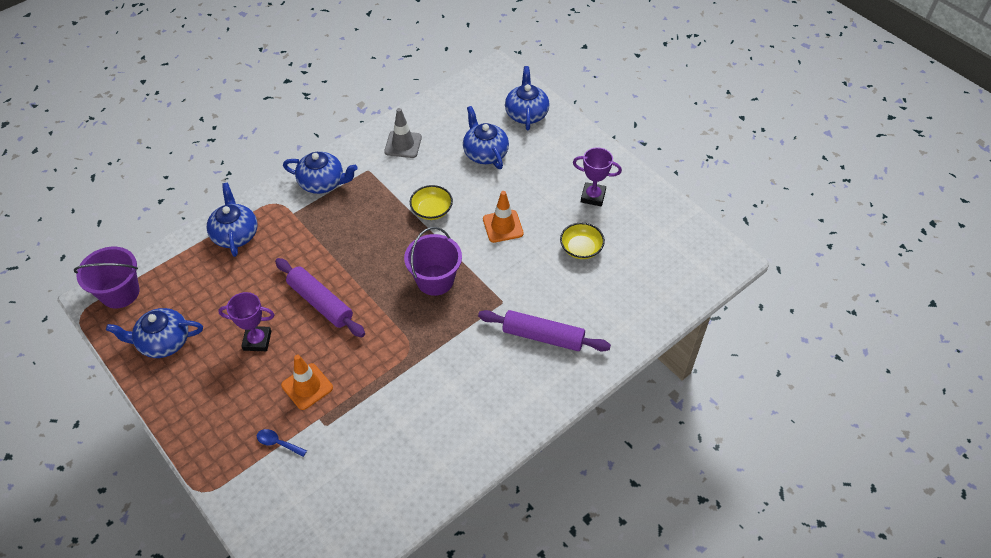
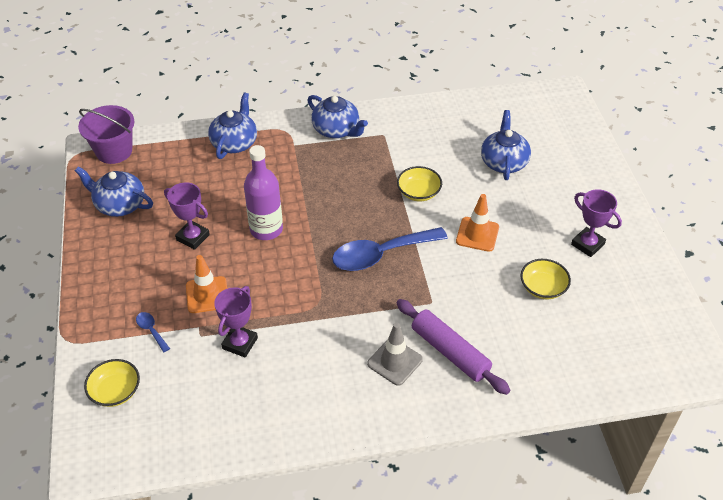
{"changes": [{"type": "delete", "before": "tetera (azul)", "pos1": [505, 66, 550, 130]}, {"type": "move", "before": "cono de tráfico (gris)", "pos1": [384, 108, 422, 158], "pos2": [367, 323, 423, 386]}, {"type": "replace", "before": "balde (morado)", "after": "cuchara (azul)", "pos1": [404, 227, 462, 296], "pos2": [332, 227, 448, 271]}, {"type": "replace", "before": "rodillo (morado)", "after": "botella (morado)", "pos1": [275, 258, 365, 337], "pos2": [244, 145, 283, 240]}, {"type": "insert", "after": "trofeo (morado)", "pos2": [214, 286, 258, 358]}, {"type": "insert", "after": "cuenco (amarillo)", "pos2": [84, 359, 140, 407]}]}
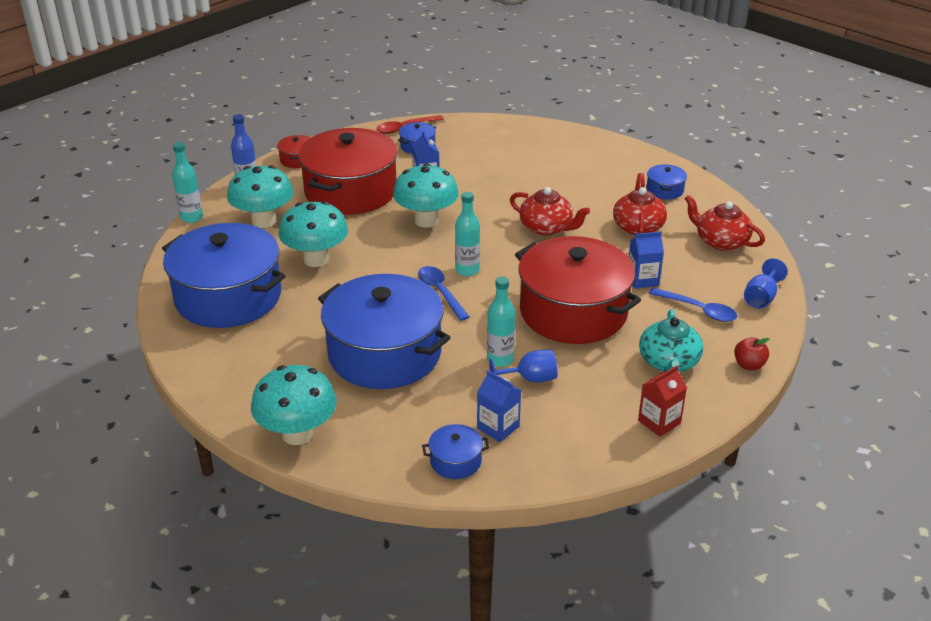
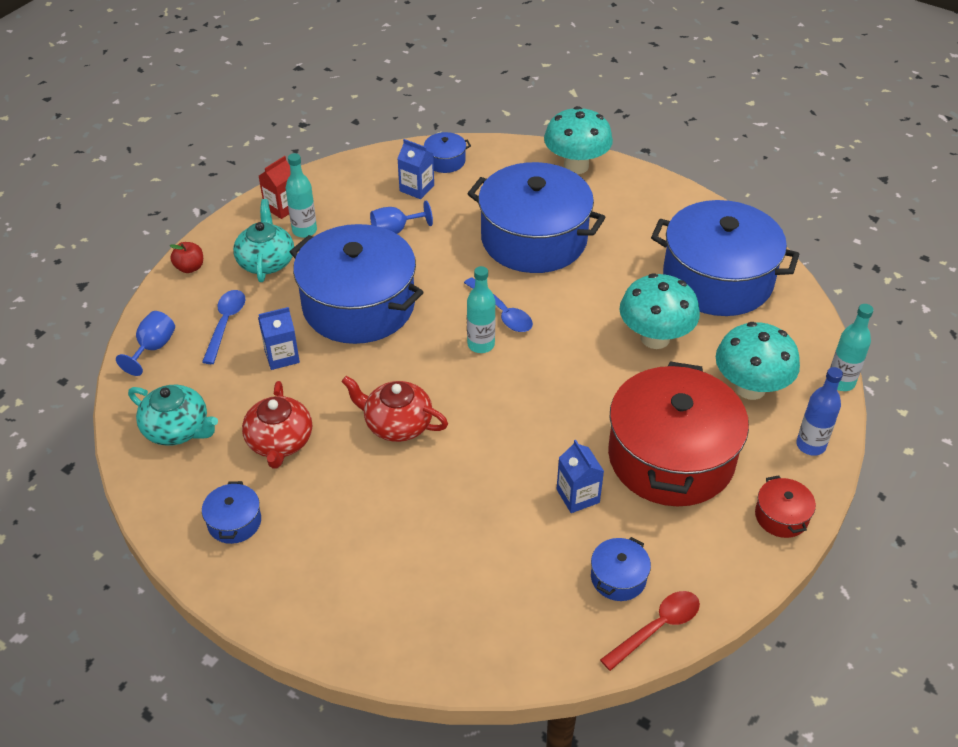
{"changes": [{"type": "delete", "before": "seta (turquesa)", "pos1": [393, 163, 459, 228]}, {"type": "recolor", "before": "tetera (rojo)", "after": "tetera (turquesa)", "pos1": [684, 195, 765, 251], "pos2": [128, 385, 218, 446]}, {"type": "recolor", "before": "olla (rojo)", "after": "olla (azul)", "pos1": [515, 236, 641, 344], "pos2": [290, 224, 424, 344]}, {"type": "move", "before": "botella (turquesa)", "pos1": [487, 276, 515, 367], "pos2": [286, 153, 317, 238]}, {"type": "rotate", "before": "cuchara (azul)", "pos1": [649, 288, 737, 322], "pos2": [202, 290, 245, 364], "turn": 75}]}
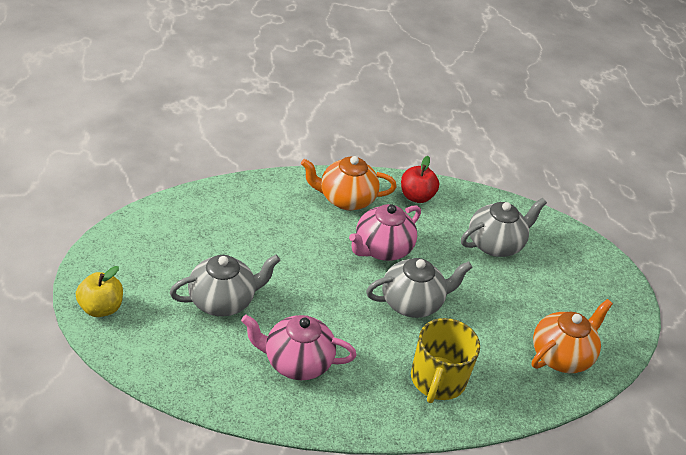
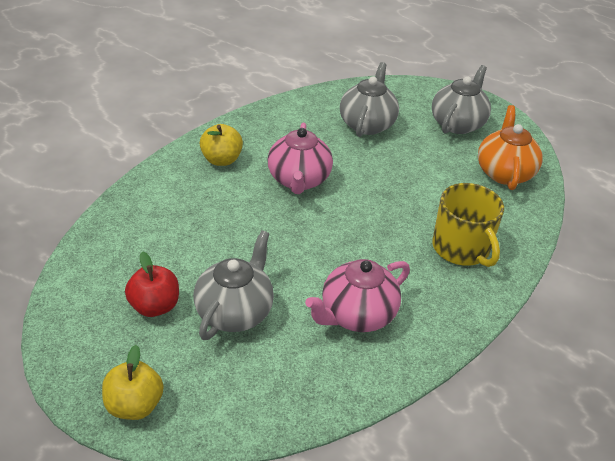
{"changes": [{"type": "replace", "before": "tetera (naranja)", "after": "manzana (amarillo)", "pos1": [301, 156, 397, 210], "pos2": [200, 124, 243, 166]}, {"type": "move", "before": "manzana (rojo)", "pos1": [401, 156, 439, 203], "pos2": [125, 251, 179, 317]}, {"type": "move", "before": "tetera (gris)", "pos1": [366, 258, 473, 318], "pos2": [432, 65, 491, 134]}]}
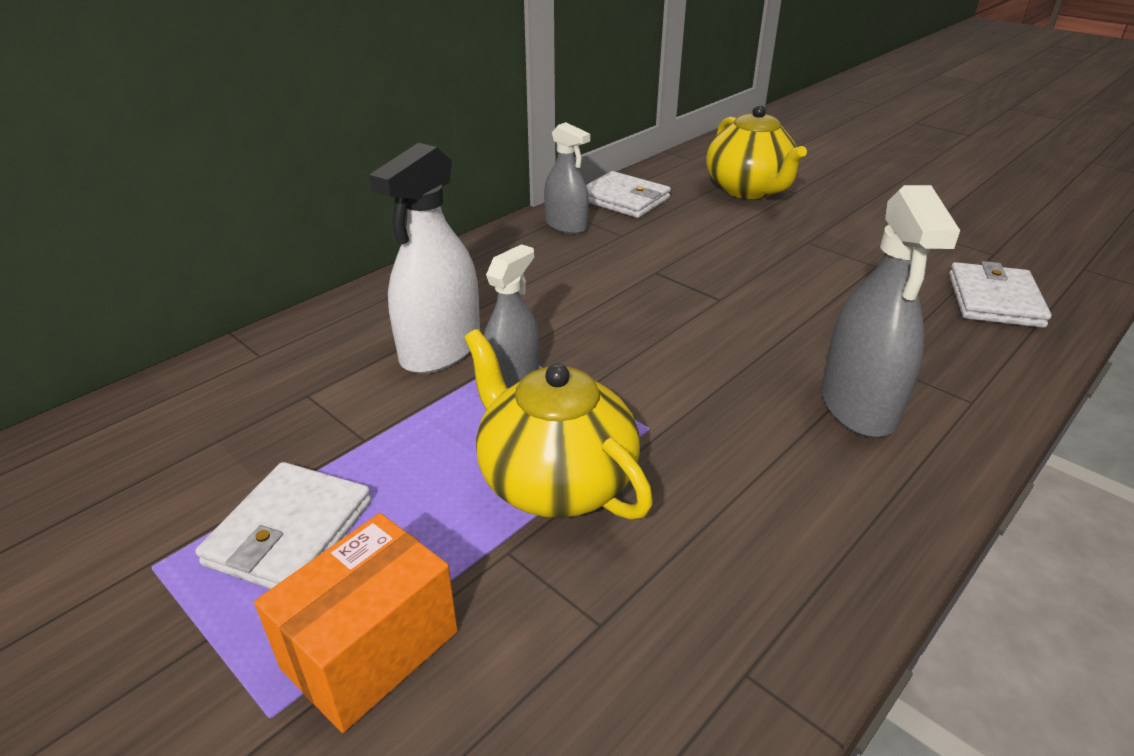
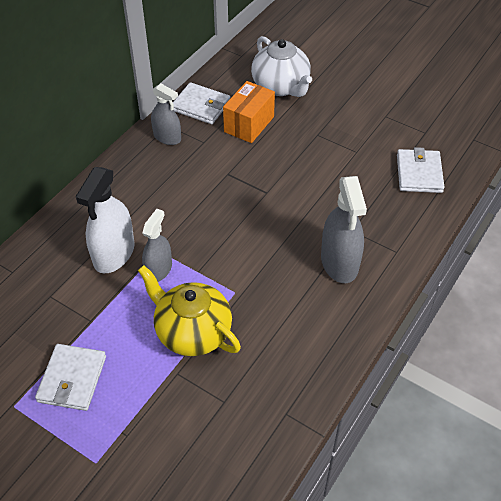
{"changes": [{"type": "recolor", "before": "tetera (amarillo)", "after": "tetera (blanco)", "pos1": [706, 105, 807, 199], "pos2": [251, 36, 312, 97]}, {"type": "move", "before": "caja (naranja)", "pos1": [254, 513, 458, 733], "pos2": [223, 81, 275, 143]}]}
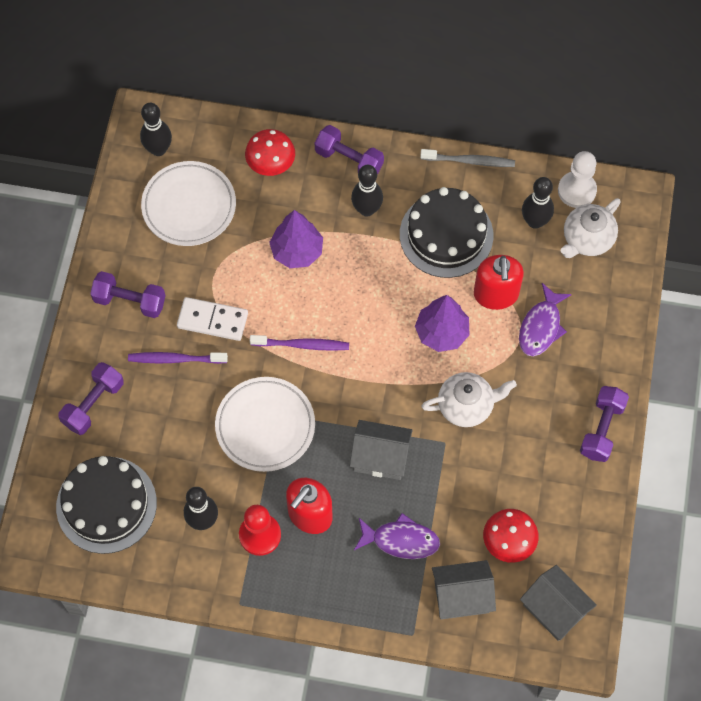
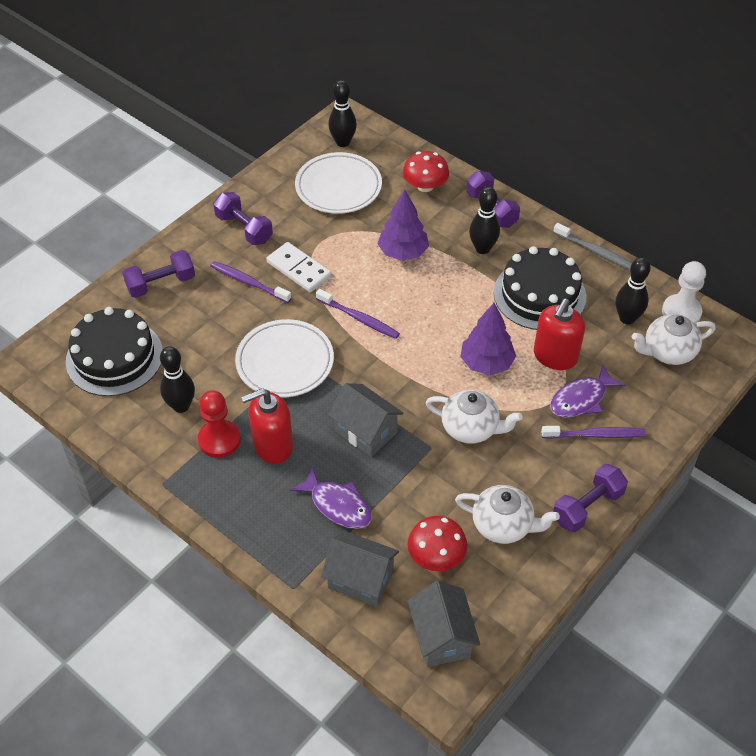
{"changes": [{"type": "insert", "after": "cepillo de dientes (morado)", "pos2": [541, 426, 646, 439]}, {"type": "insert", "after": "tetera (blanco)", "pos2": [455, 485, 560, 544]}]}
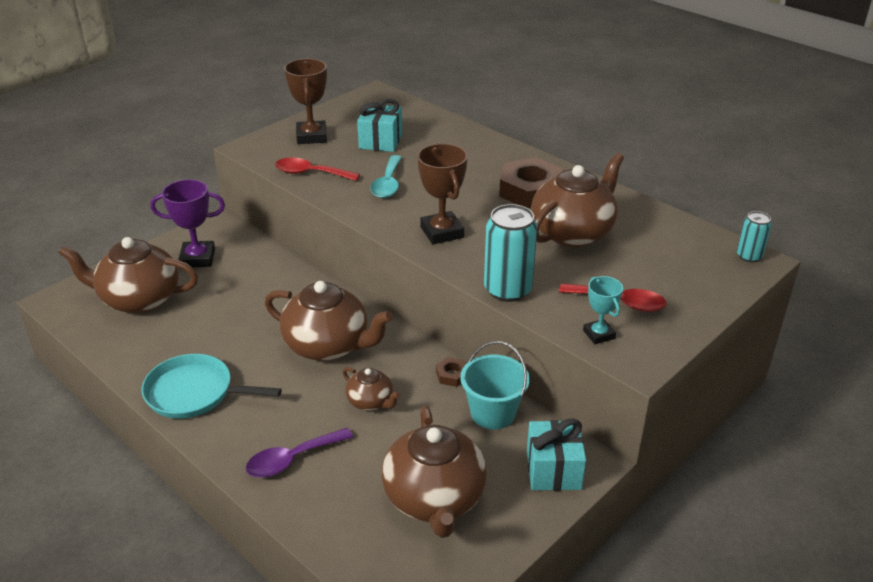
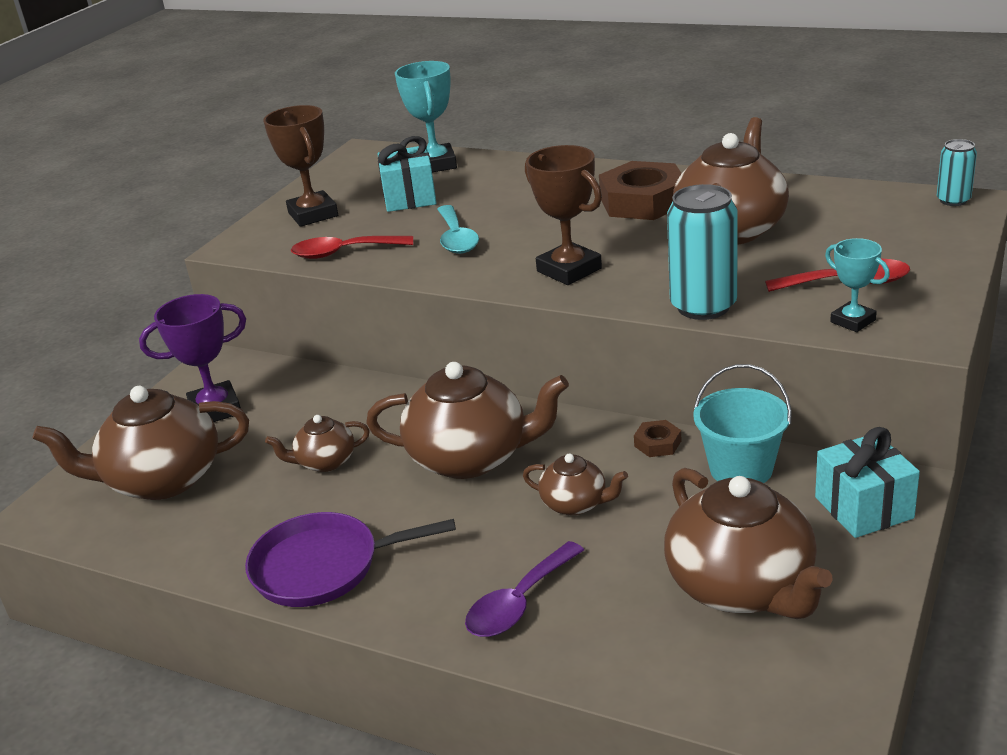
{"changes": [{"type": "recolor", "before": "sartén (turquesa)", "after": "sartén (morado)", "pos1": [142, 354, 282, 419], "pos2": [245, 512, 456, 607]}, {"type": "insert", "after": "trofeo (turquesa)", "pos2": [395, 61, 457, 172]}, {"type": "insert", "after": "tetera (marrón)", "pos2": [265, 415, 370, 472]}]}
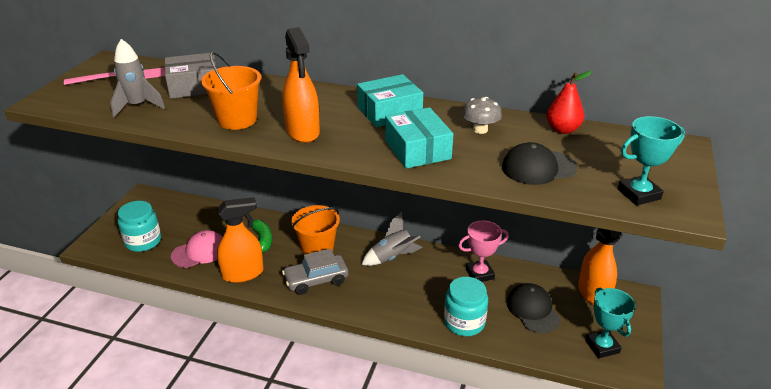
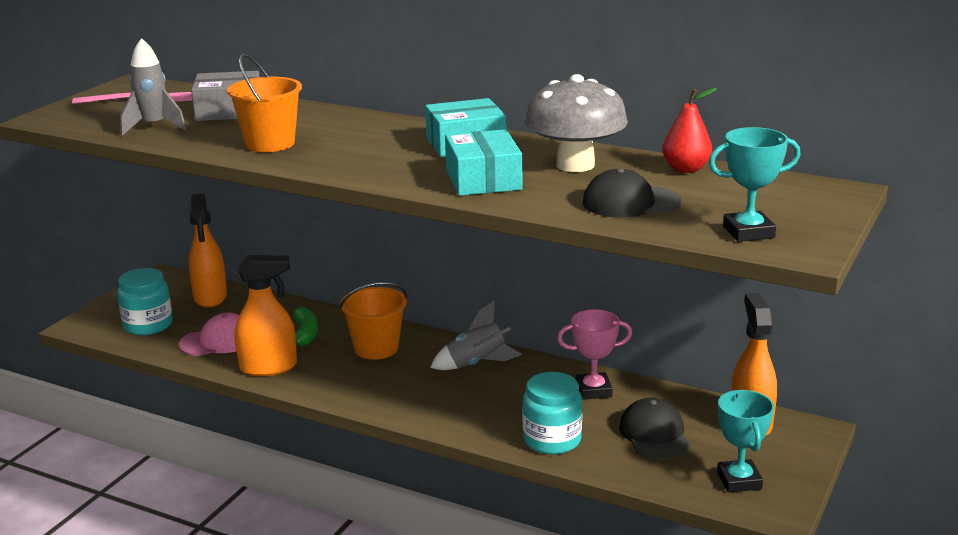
{"changes": [{"type": "move", "before": "pulverizador (naranja)", "pos1": [283, 27, 320, 143], "pos2": [188, 194, 227, 308]}, {"type": "resize", "before": "seta (gris)", "pos1": [462, 97, 502, 134], "pos2": [525, 74, 628, 172], "scale": 1.96}, {"type": "delete", "before": "coche (gris)", "pos1": [282, 249, 349, 295]}]}
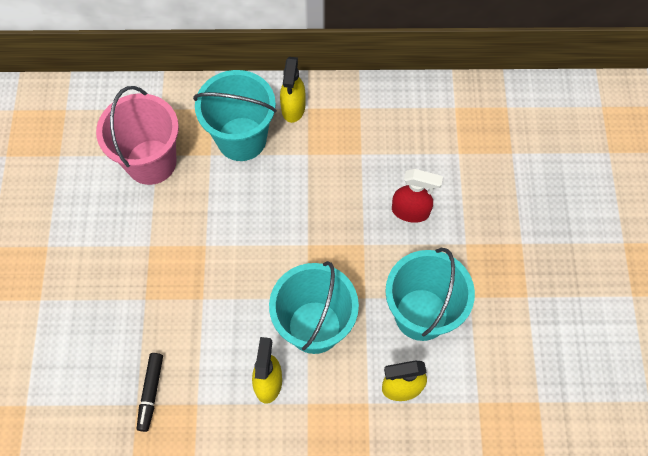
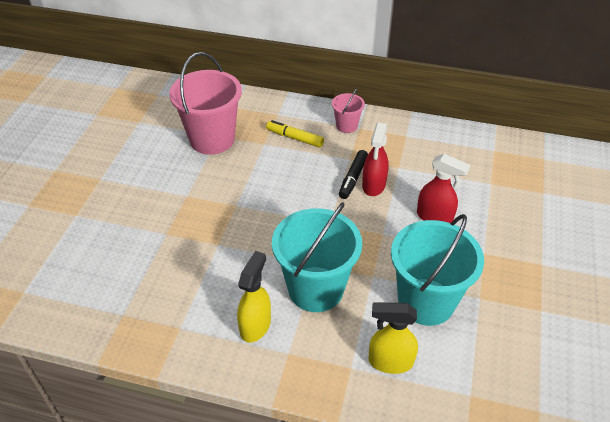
{"changes": [{"type": "replace", "before": "pulverizador (amarillo)", "after": "balde (rosa)", "pos1": [280, 57, 306, 123], "pos2": [332, 88, 365, 133]}, {"type": "replace", "before": "balde (turquesa)", "after": "rotulador (amarillo)", "pos1": [193, 70, 277, 161], "pos2": [266, 120, 324, 148]}, {"type": "move", "before": "rotulador (negro)", "pos1": [137, 353, 163, 432], "pos2": [339, 150, 368, 199]}, {"type": "insert", "after": "pulverizador (rojo)", "pos2": [362, 122, 389, 196]}]}
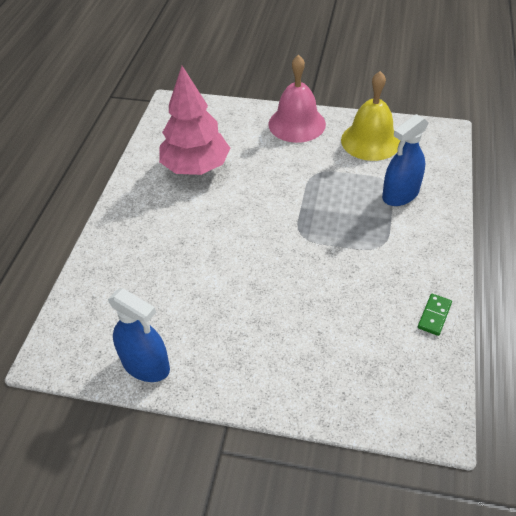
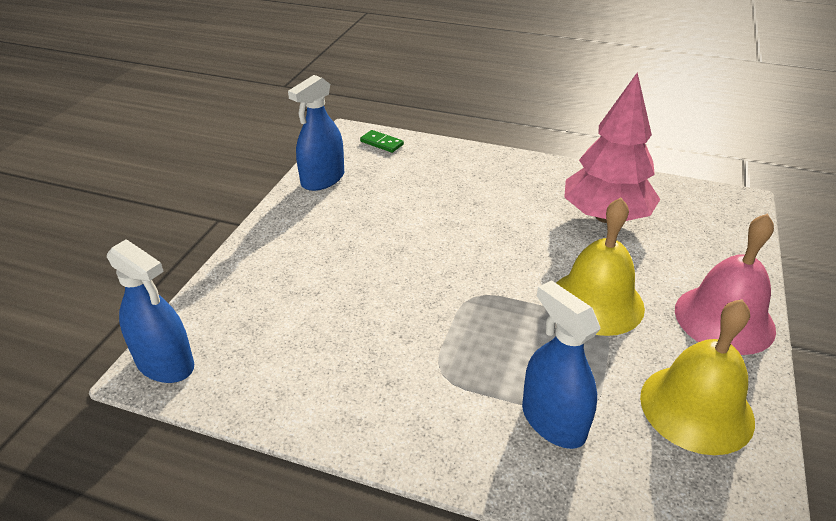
{"changes": [{"type": "move", "before": "ficha de dominó (verde)", "pos1": [418, 294, 452, 336], "pos2": [360, 130, 404, 153]}, {"type": "insert", "after": "campana (amarillo)", "pos2": [556, 197, 645, 336]}, {"type": "insert", "after": "pulverizador (azul)", "pos2": [107, 239, 194, 383]}]}
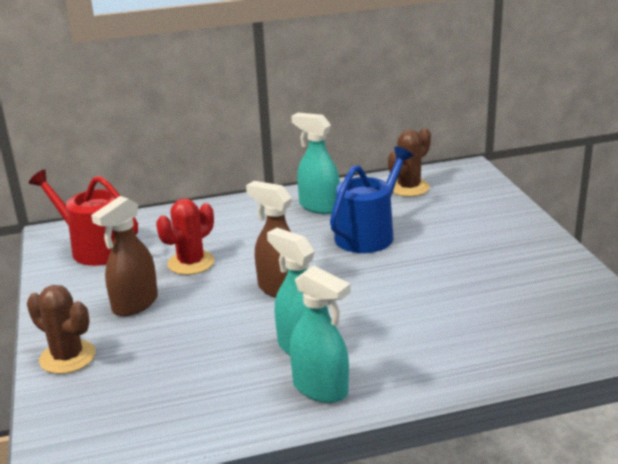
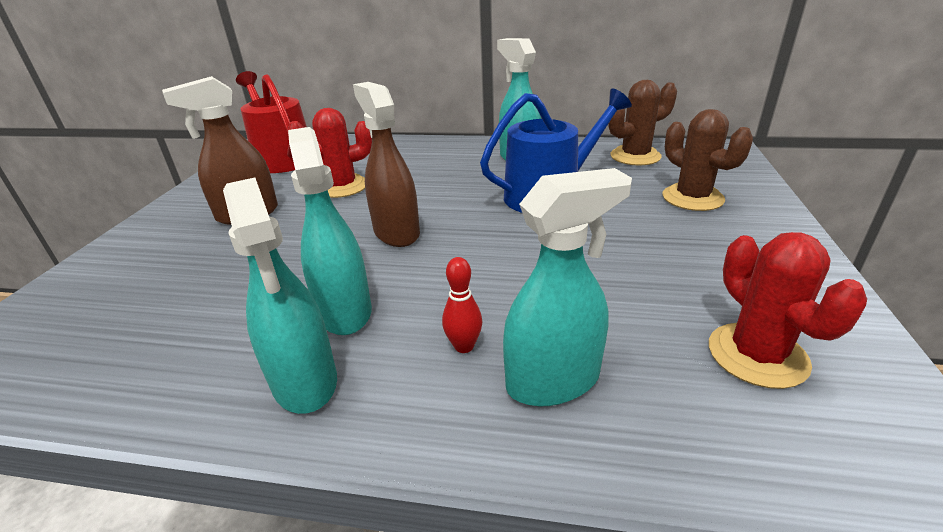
{"changes": [{"type": "move", "before": "cactus (marrón)", "pos1": [27, 285, 96, 374], "pos2": [662, 109, 753, 211]}, {"type": "insert", "after": "pulverizador (turquesa)", "pos2": [503, 168, 632, 406]}, {"type": "insert", "after": "cactus (rojo)", "pos2": [709, 232, 867, 389]}, {"type": "insert", "after": "bolo (rojo)", "pos2": [442, 257, 482, 353]}]}
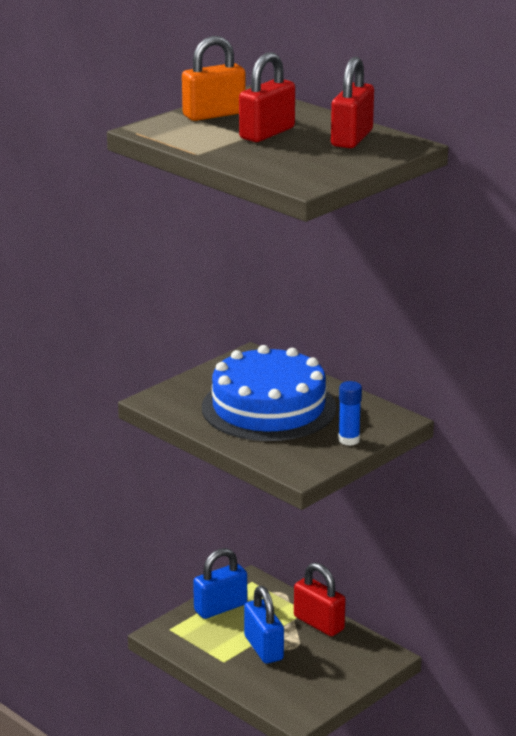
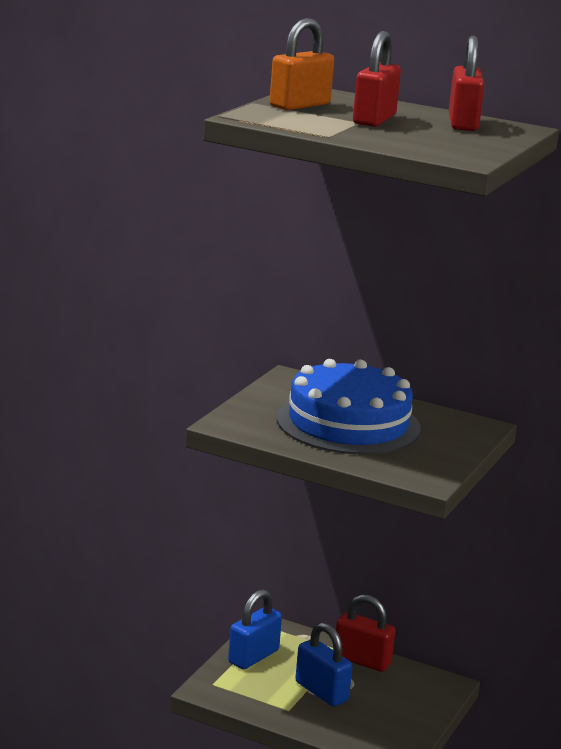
{"changes": [{"type": "delete", "before": "barra de pegamento (azul)", "pos1": [338, 381, 362, 446]}]}
